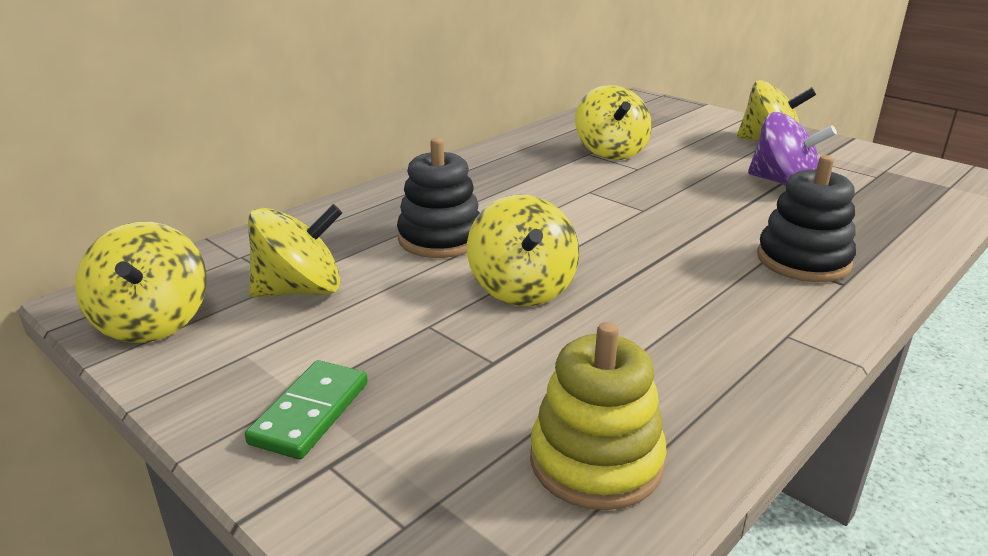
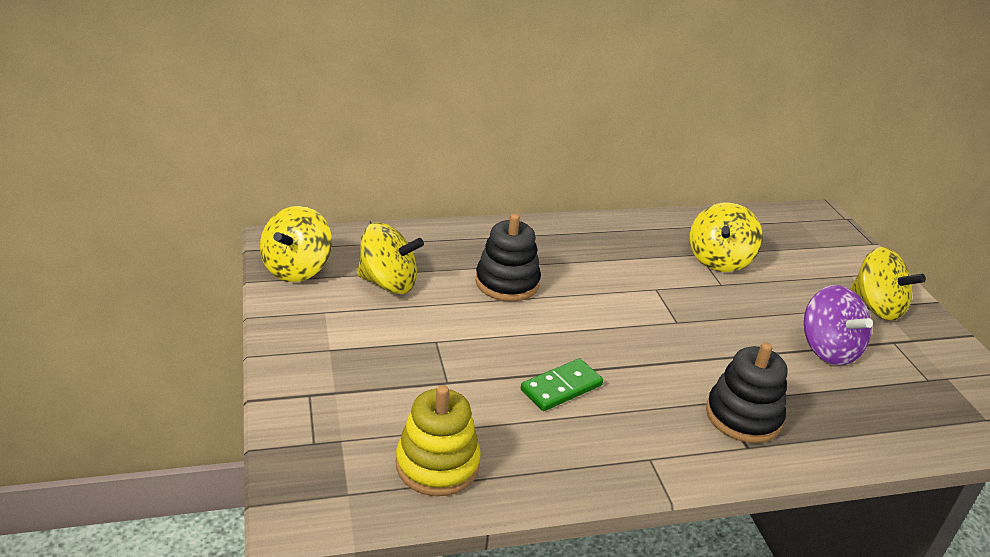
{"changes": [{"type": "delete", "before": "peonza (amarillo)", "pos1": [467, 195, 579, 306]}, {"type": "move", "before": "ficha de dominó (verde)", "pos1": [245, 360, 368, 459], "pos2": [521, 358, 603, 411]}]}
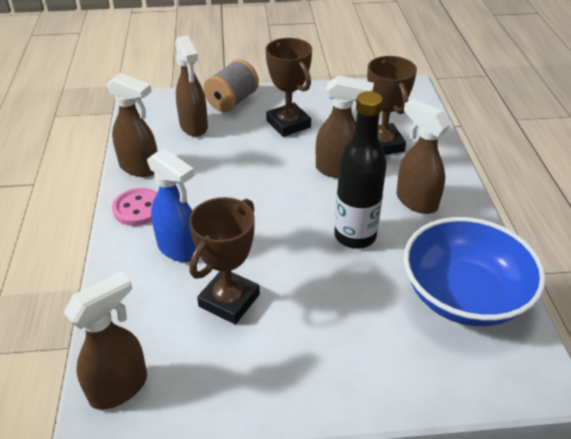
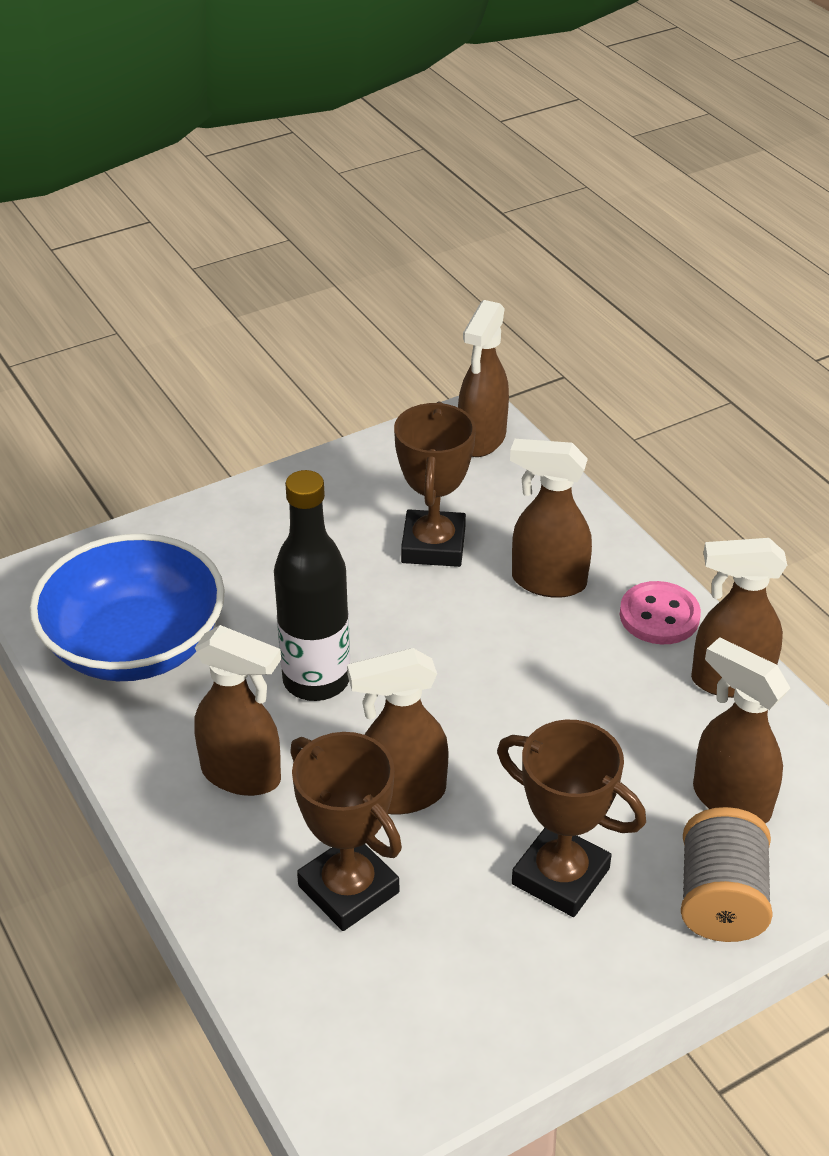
{"changes": [{"type": "recolor", "before": "pulverizador (azul)", "after": "pulverizador (marrón)", "pos1": [147, 148, 196, 262], "pos2": [510, 439, 592, 598]}]}
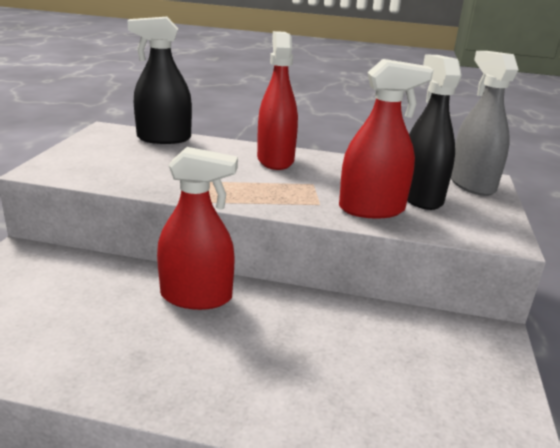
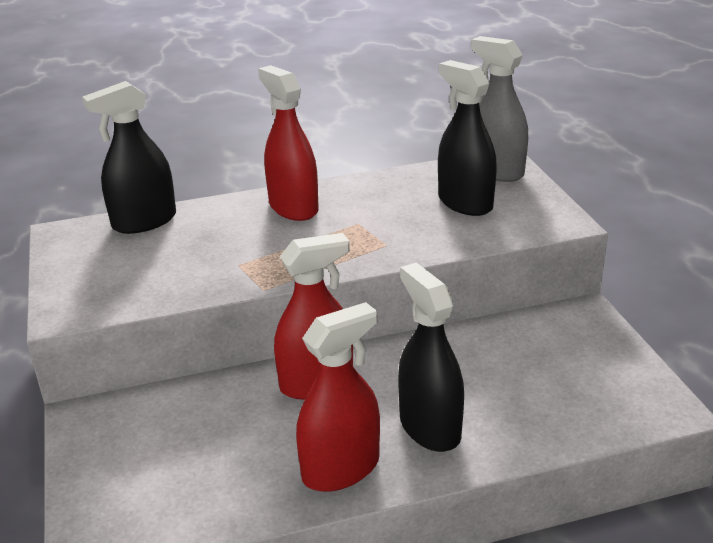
{"changes": [{"type": "move", "before": "pulverizador (rojo)", "pos1": [339, 59, 433, 219], "pos2": [296, 302, 380, 492]}, {"type": "insert", "after": "pulverizador (negro)", "pos2": [398, 263, 464, 452]}]}
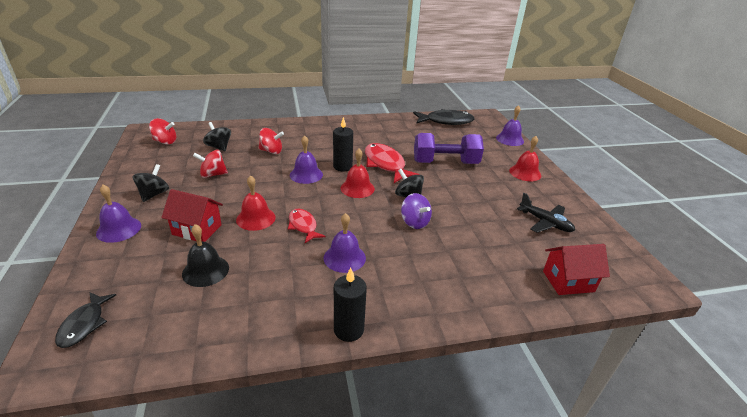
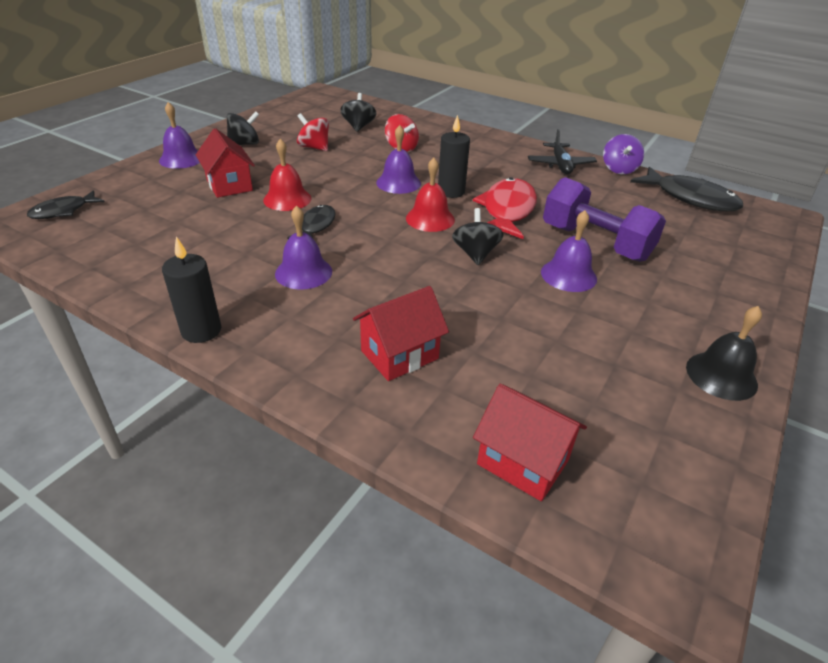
{"changes": [{"type": "move", "before": "campana (morado)", "pos1": [496, 105, 524, 146], "pos2": [541, 210, 597, 292]}, {"type": "delete", "before": "peonza (rojo)", "pos1": [149, 118, 176, 144]}, {"type": "delete", "before": "campana (rojo)", "pos1": [509, 136, 541, 181]}, {"type": "move", "before": "peonza (morado)", "pos1": [401, 193, 432, 229], "pos2": [603, 134, 644, 174]}, {"type": "move", "before": "avión (negro)", "pos1": [517, 193, 575, 233], "pos2": [528, 129, 597, 174]}, {"type": "recolor", "before": "pez (rojo)", "after": "pez (negro)", "pos1": [288, 209, 326, 243], "pos2": [287, 205, 336, 239]}, {"type": "move", "before": "campana (negro)", "pos1": [182, 224, 229, 287], "pos2": [686, 306, 762, 401]}, {"type": "insert", "after": "casa (rojo)", "pos2": [353, 286, 449, 381]}]}
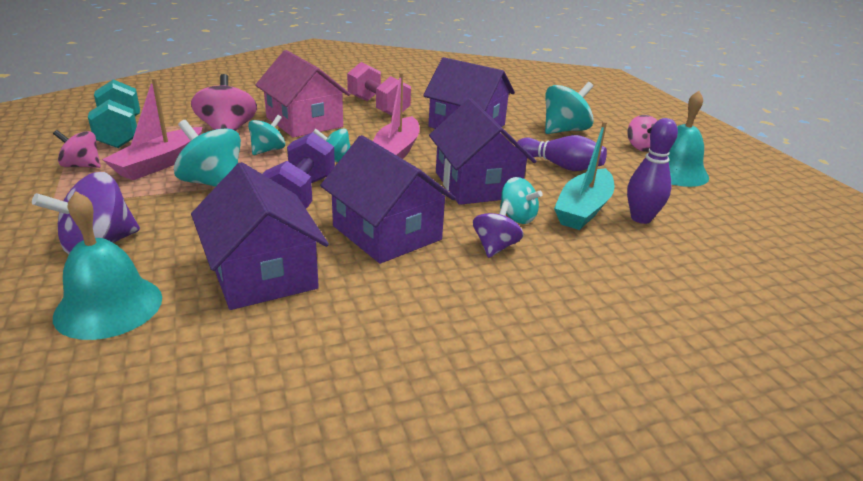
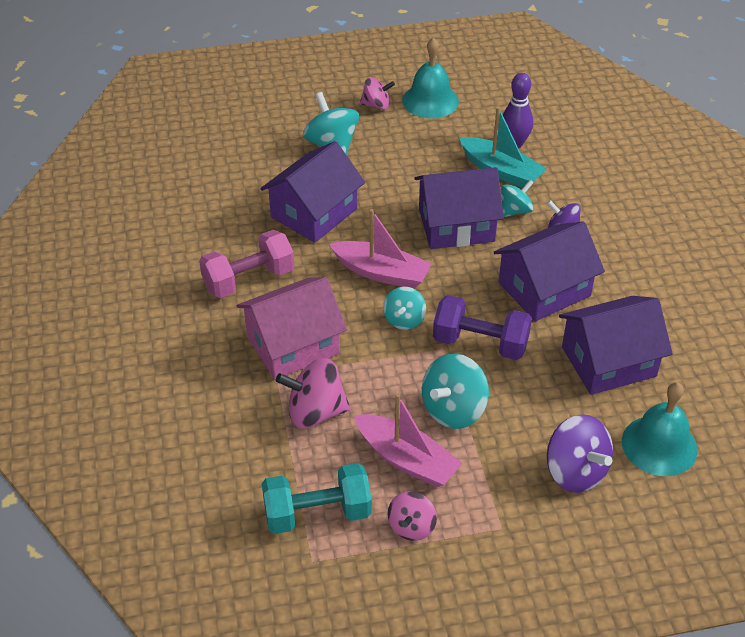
{"changes": [{"type": "delete", "before": "peonza (turquesa)", "pos1": [248, 115, 285, 155]}, {"type": "delete", "before": "bolo (morado)", "pos1": [515, 135, 607, 171]}]}
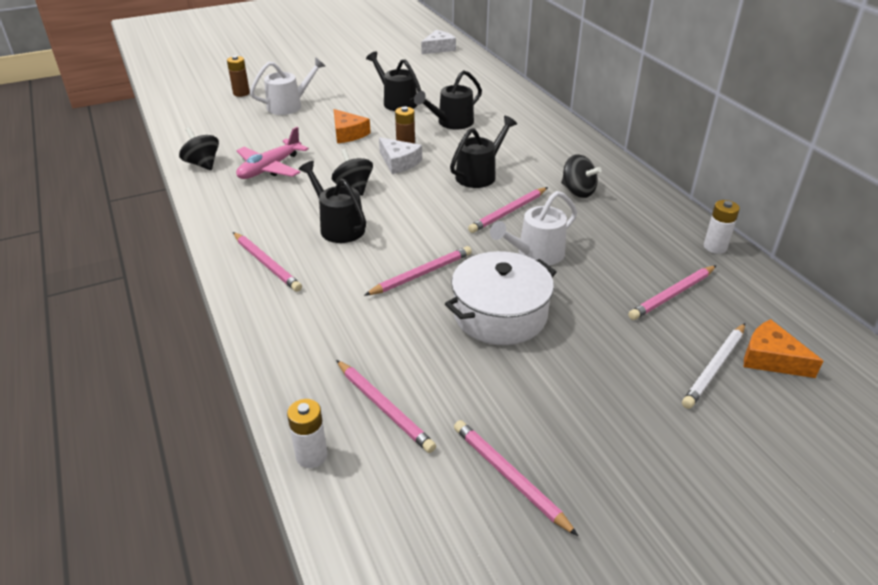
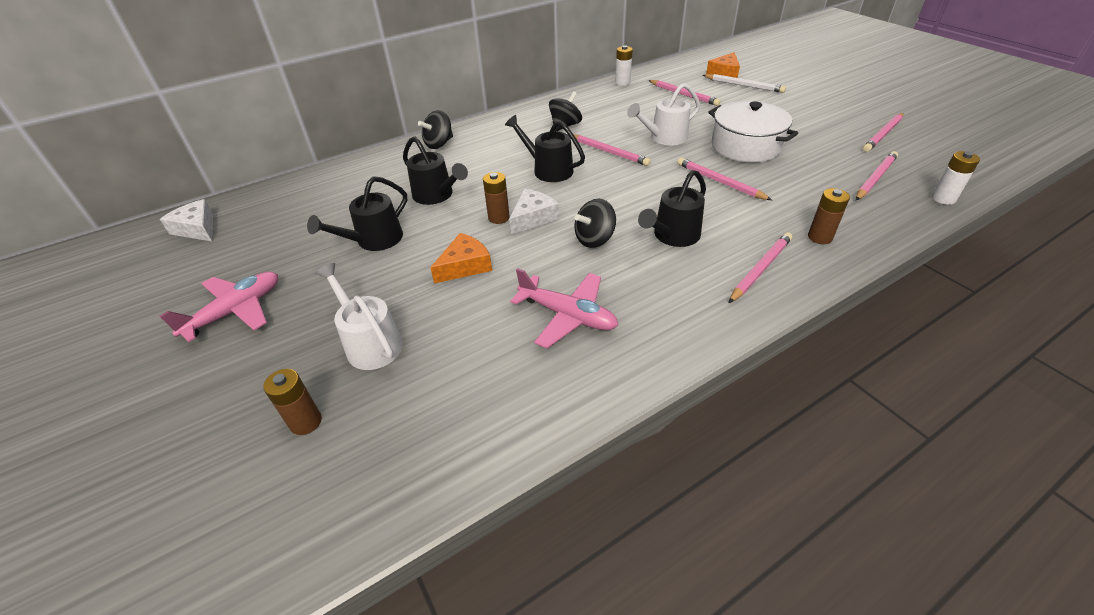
{"changes": [{"type": "move", "before": "peonza (negro)", "pos1": [179, 127, 219, 170], "pos2": [418, 110, 453, 149]}, {"type": "rotate", "before": "regadera (blanco)", "pos1": [490, 191, 577, 265], "pos2": [627, 83, 700, 145], "turn": 105}, {"type": "insert", "after": "pila (marrón)", "pos2": [808, 188, 850, 244]}, {"type": "insert", "after": "avión (rosa)", "pos2": [160, 272, 278, 342]}]}
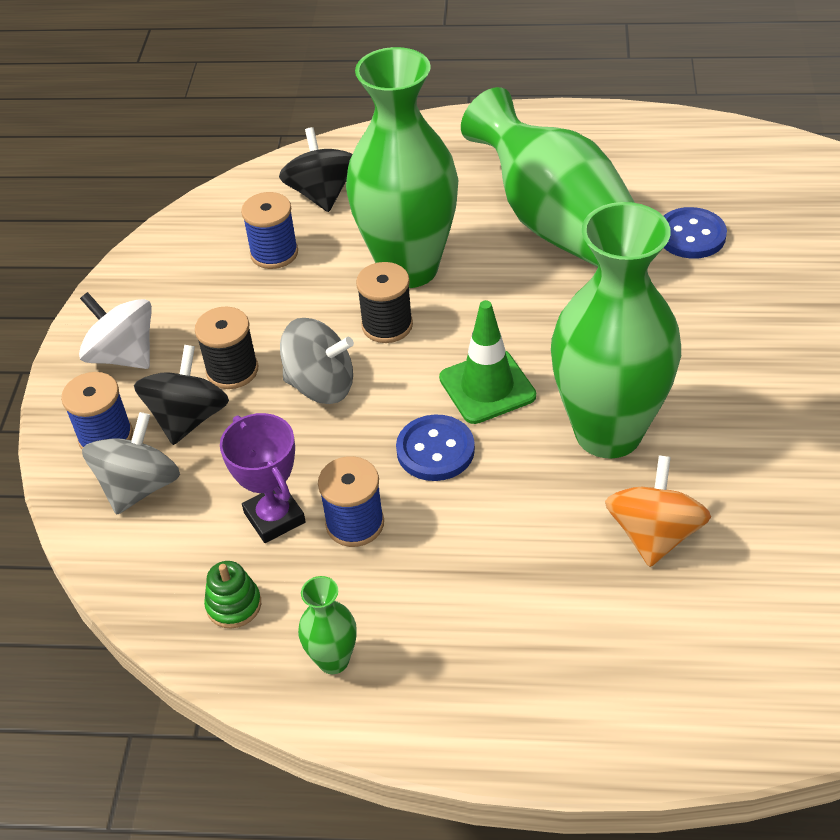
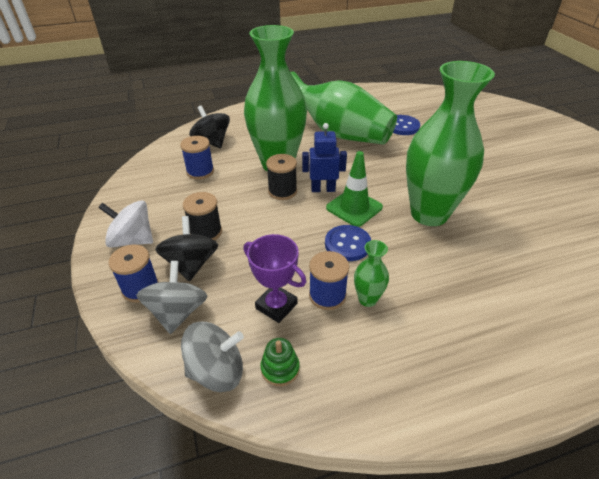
{"changes": [{"type": "move", "before": "peonza (gris)", "pos1": [280, 318, 354, 404], "pos2": [181, 322, 244, 392]}, {"type": "delete", "before": "peonza (naranja)", "pos1": [605, 455, 711, 567]}, {"type": "move", "before": "florero (verde)", "pos1": [298, 576, 357, 674], "pos2": [354, 240, 389, 307]}, {"type": "insert", "after": "robot (azul)", "pos2": [302, 123, 347, 192]}]}
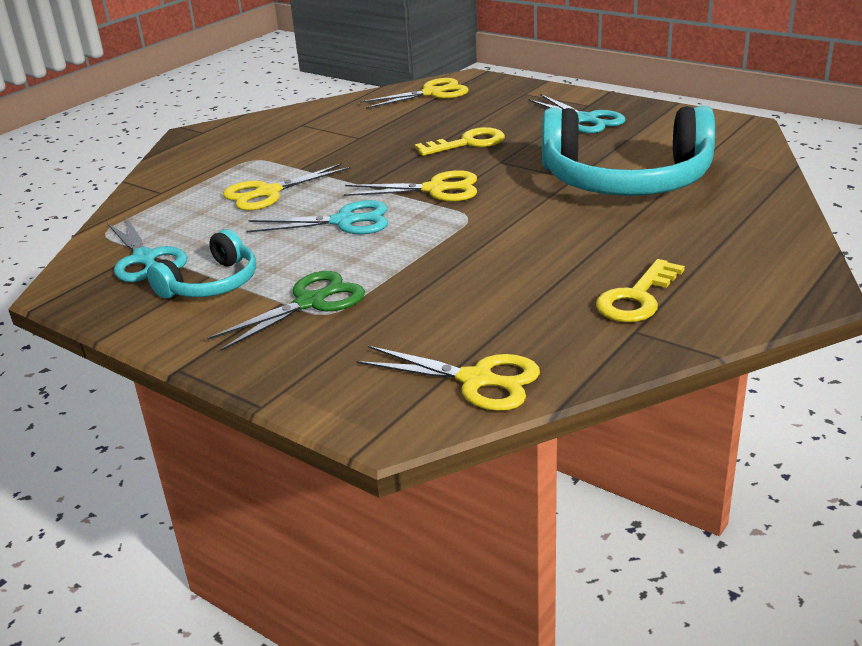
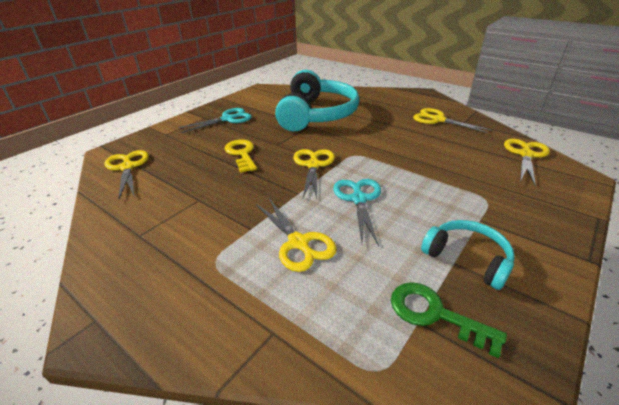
{"changes": [{"type": "replace", "before": "tijeras (turquesa)", "after": "llave (verde)", "pos1": [107, 216, 188, 282], "pos2": [391, 282, 507, 358]}, {"type": "replace", "before": "llave (amarillo)", "after": "tijeras (amarillo)", "pos1": [596, 259, 685, 322], "pos2": [413, 108, 492, 133]}, {"type": "delete", "before": "tijeras (verde)", "pos1": [207, 271, 365, 351]}]}
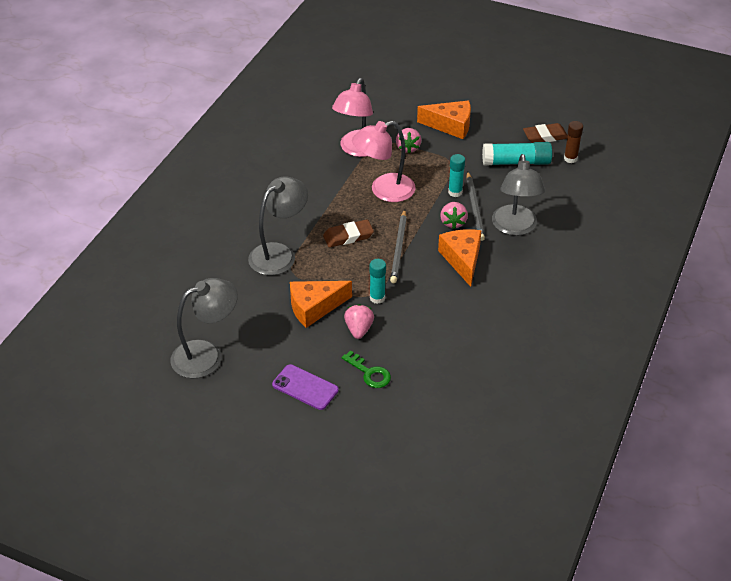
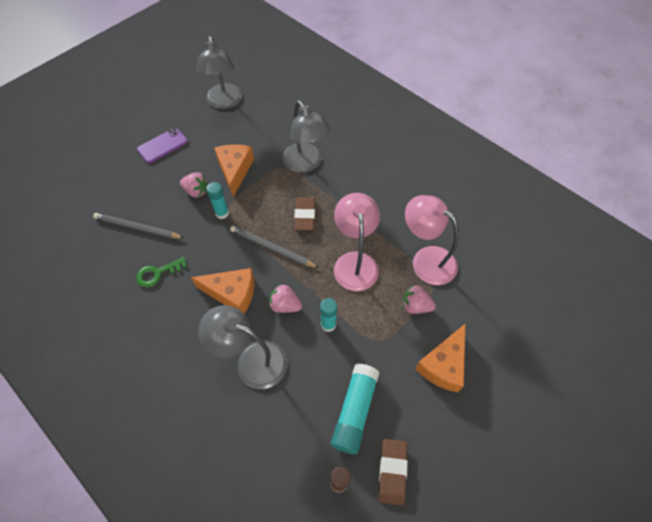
{"changes": [{"type": "move", "before": "lápiz (gris)", "pos1": [466, 171, 485, 241], "pos2": [93, 213, 184, 239]}, {"type": "move", "before": "llave (verde)", "pos1": [342, 351, 391, 388], "pos2": [136, 257, 187, 287]}]}
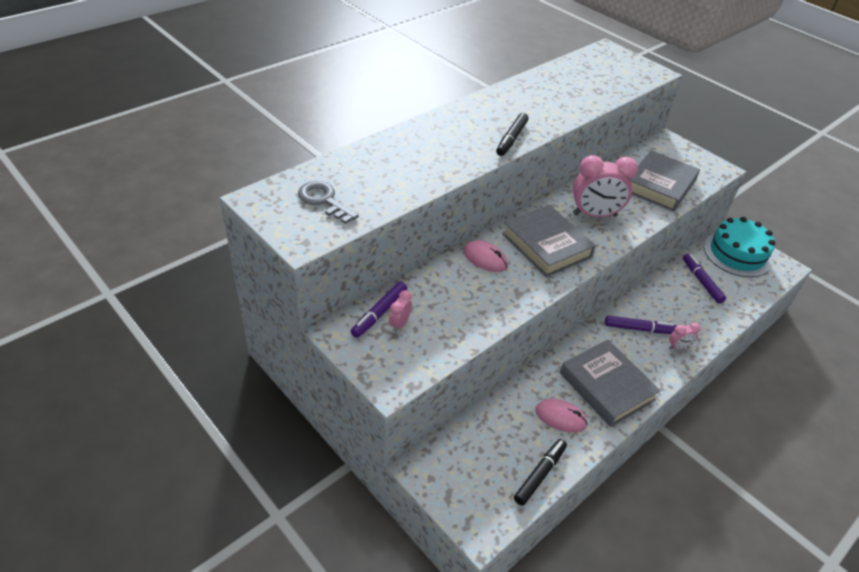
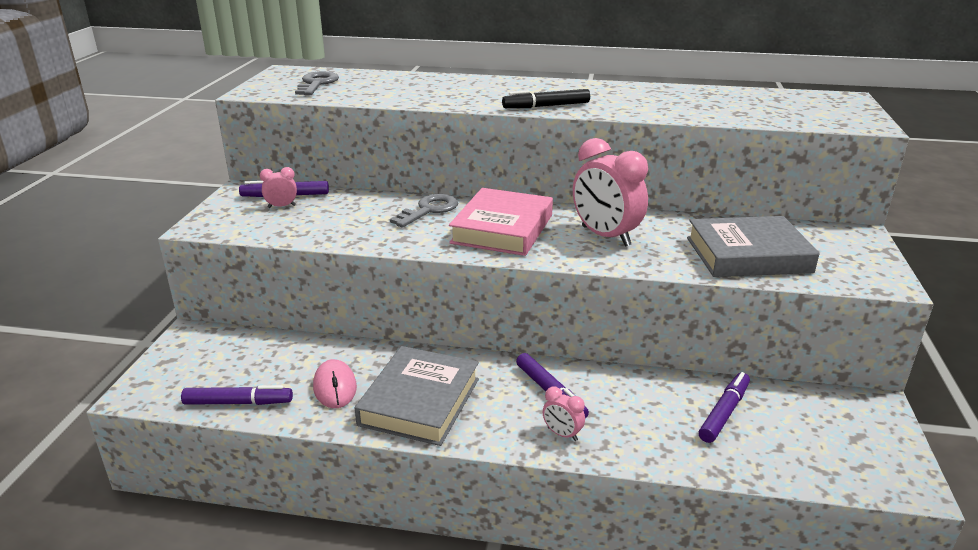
{"changes": [{"type": "recolor", "before": "libro (gris)", "after": "libro (rosa)", "pos1": [502, 205, 596, 277], "pos2": [449, 188, 553, 256]}, {"type": "delete", "before": "tarta (turquesa)", "pos1": [704, 217, 775, 277]}, {"type": "replace", "before": "ratón (rosa)", "after": "llave (gris)", "pos1": [463, 240, 508, 272], "pos2": [390, 194, 458, 227]}, {"type": "recolor", "before": "rotulador (negro)", "after": "rotulador (morado)", "pos1": [514, 439, 567, 506], "pos2": [181, 385, 293, 405]}]}
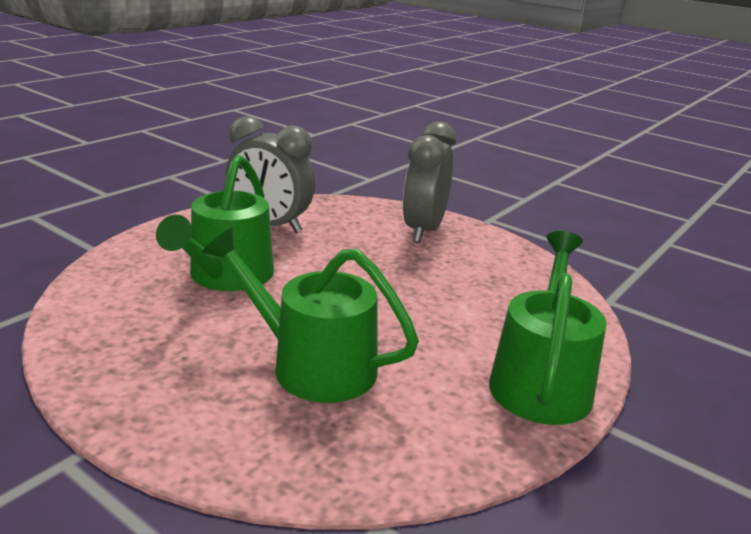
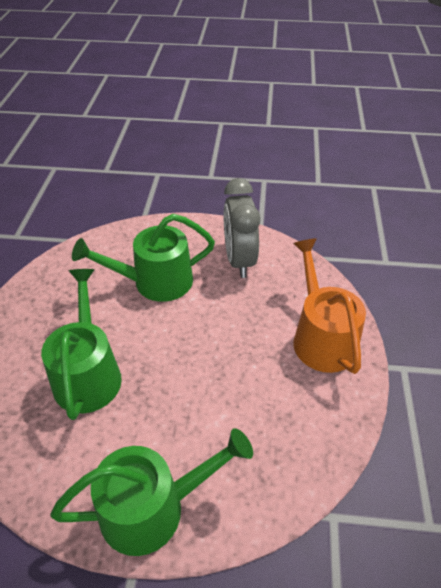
{"changes": [{"type": "replace", "before": "despertador (gris)", "after": "regadera (naranja)", "pos1": [403, 122, 456, 243], "pos2": [293, 238, 366, 374]}]}
